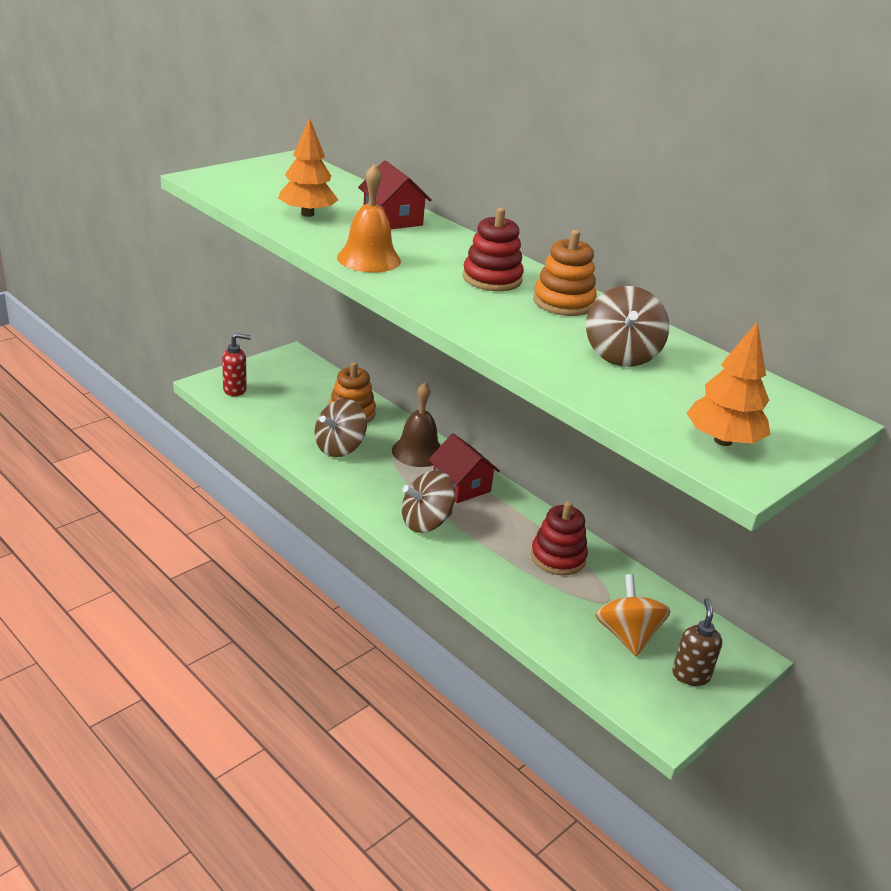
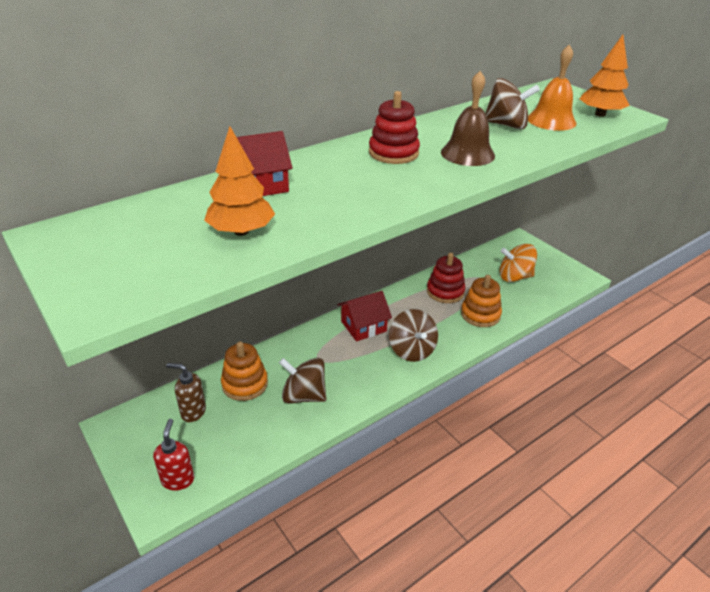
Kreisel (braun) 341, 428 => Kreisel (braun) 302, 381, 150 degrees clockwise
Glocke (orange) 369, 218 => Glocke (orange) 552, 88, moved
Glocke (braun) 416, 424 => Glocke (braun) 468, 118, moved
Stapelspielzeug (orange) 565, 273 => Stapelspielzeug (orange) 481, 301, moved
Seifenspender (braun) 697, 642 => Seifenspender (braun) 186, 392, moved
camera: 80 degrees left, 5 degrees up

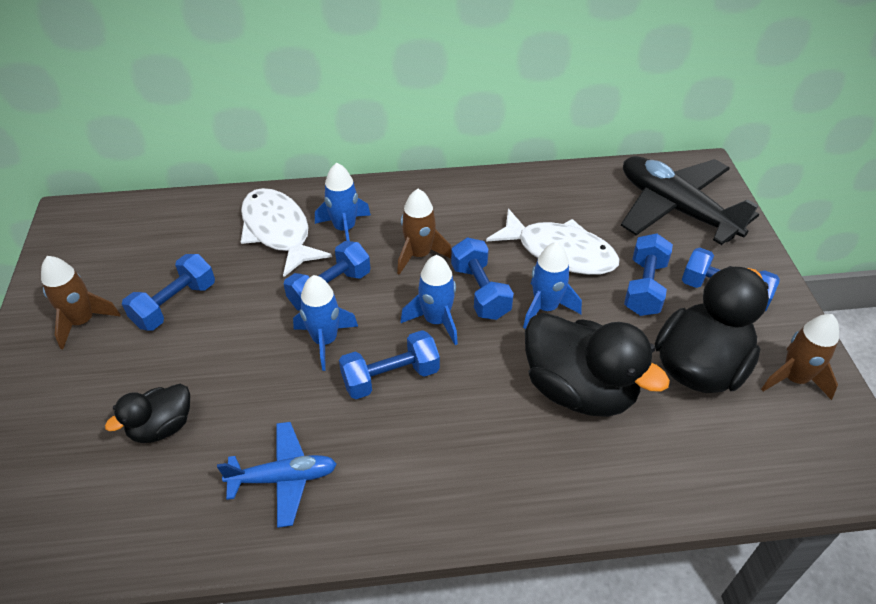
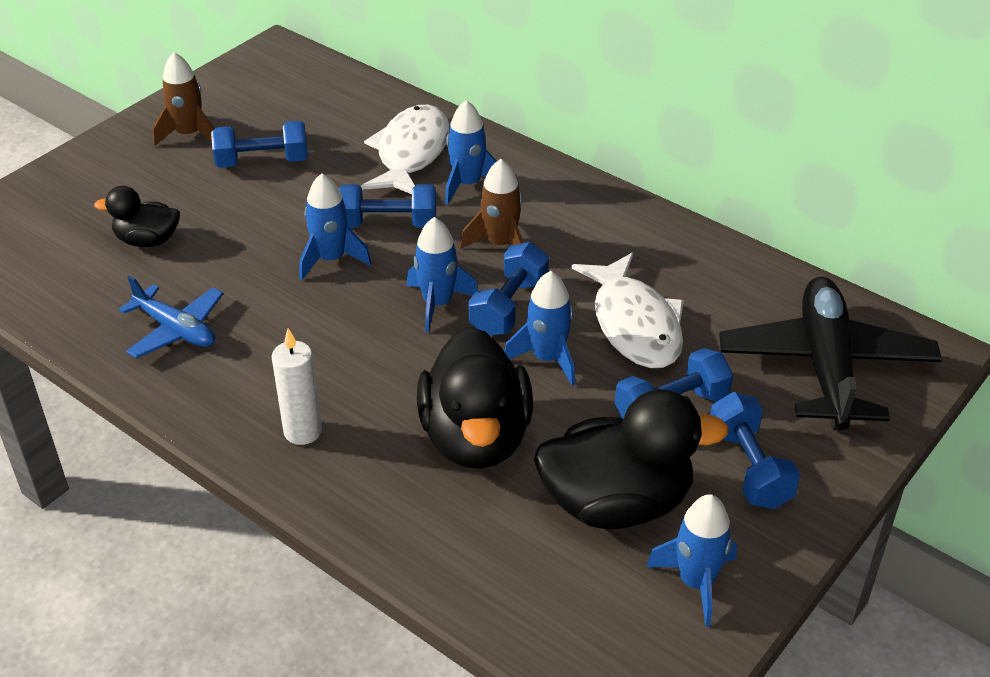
Hantel (blau) 389, 364 => nothing
Rakete (braun) 800, 357 => Rakete (blau) 691, 560
nothing => Kerze (weiß) 297, 386
camera: 45 degrees right, 5 degrees down

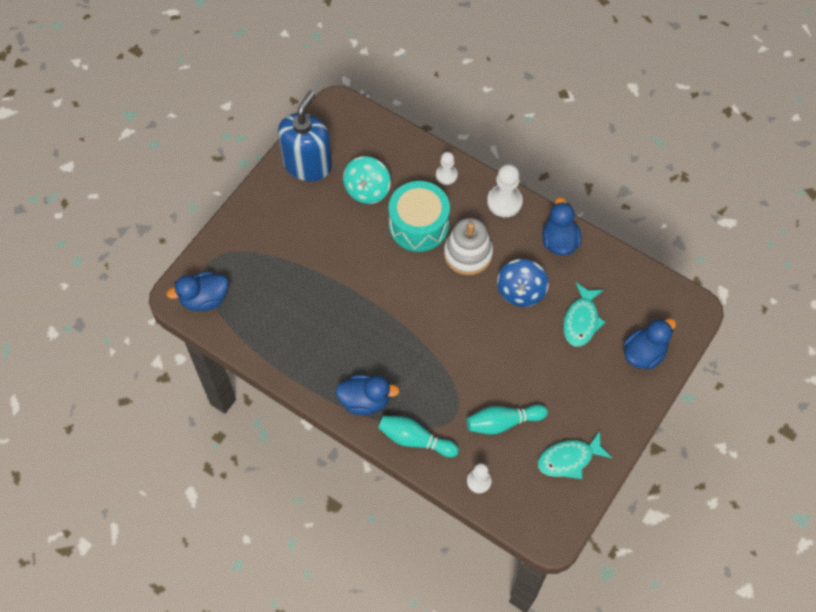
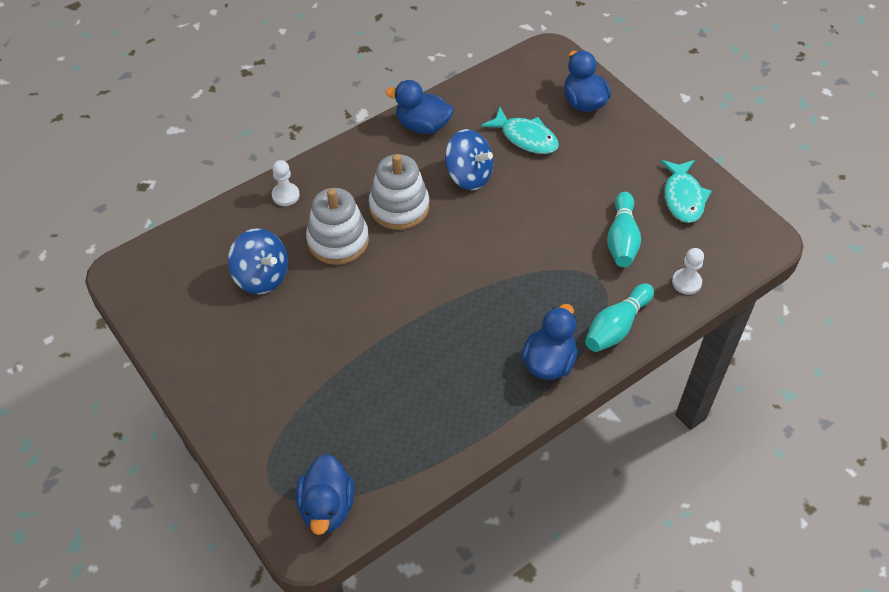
Seifenspender (blau) 305, 135 => nothing
Kreisel (türkis) 367, 180 => Kreisel (blau) 258, 261
Trommel (türkis) 419, 216 => Stapelspielzeug (weiß) 337, 226
Bauer (weiß) 505, 190 => nothing
camera: 70 degrees left, 10 degrees down

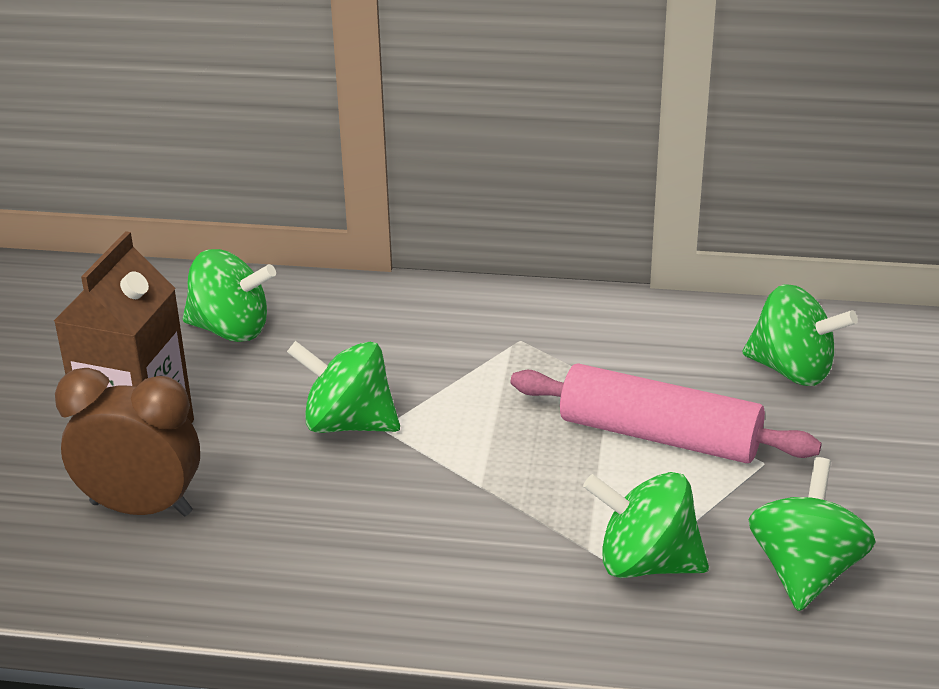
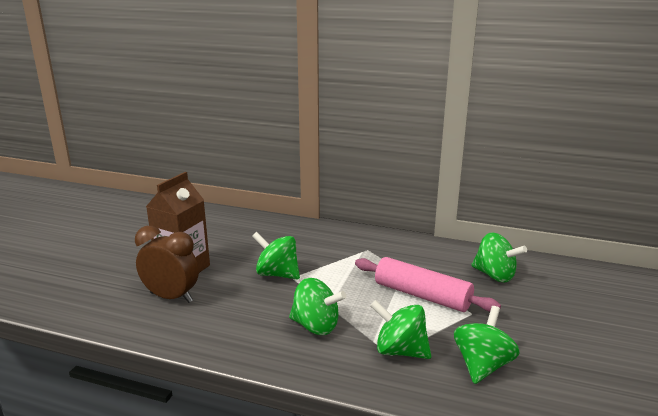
Kreisel (grün) 229, 295 => Kreisel (grün) 317, 306, moved
camera: 10 degrees right, 10 degrees down

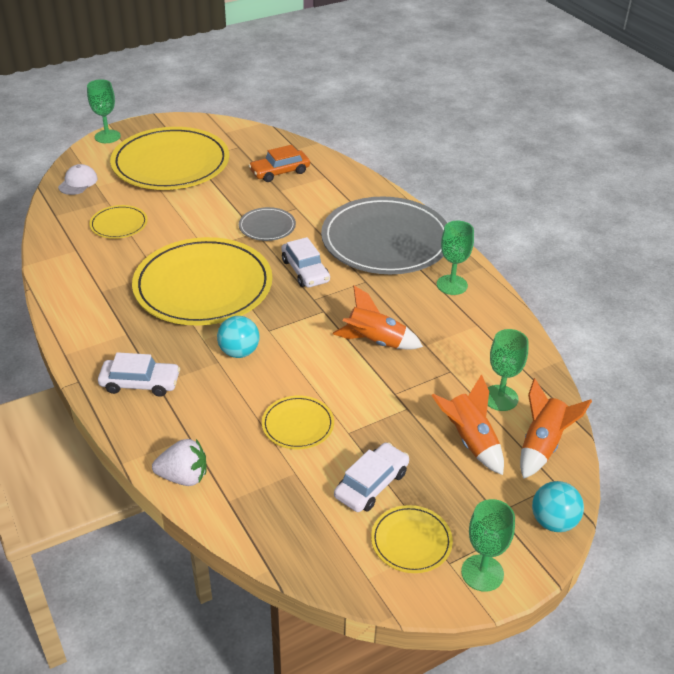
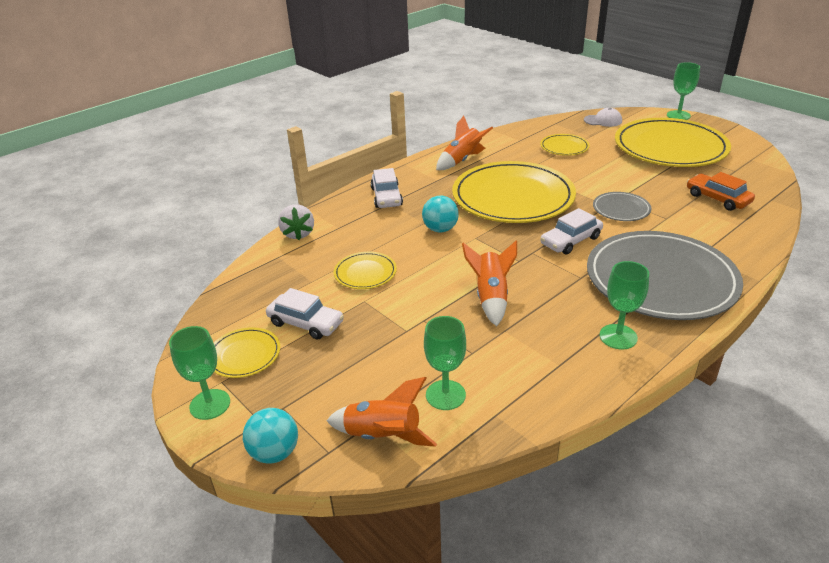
Rakete (orange) 467, 424 => Rakete (orange) 464, 143, moved
camera: 80 degrees right, 5 degrees down

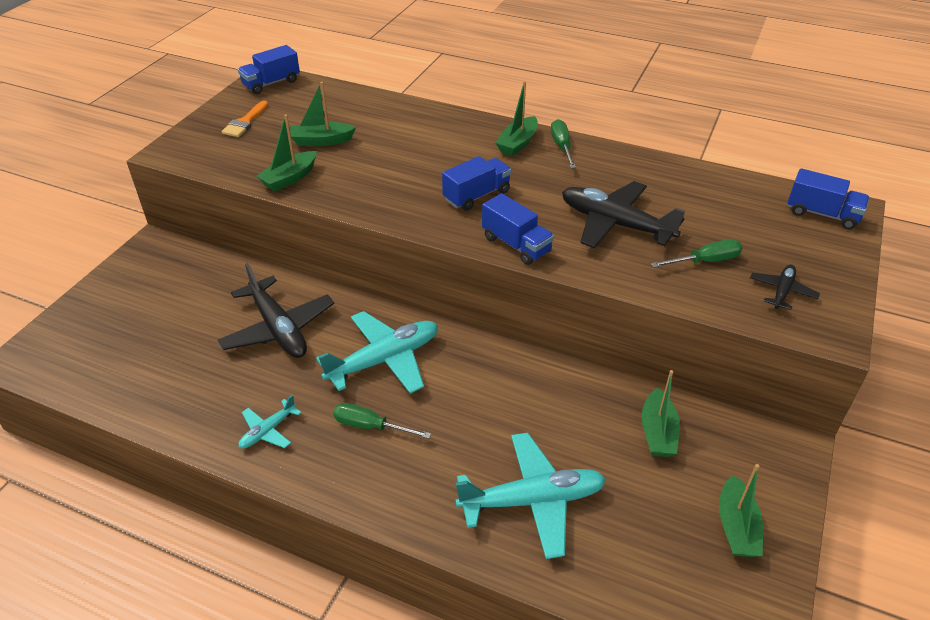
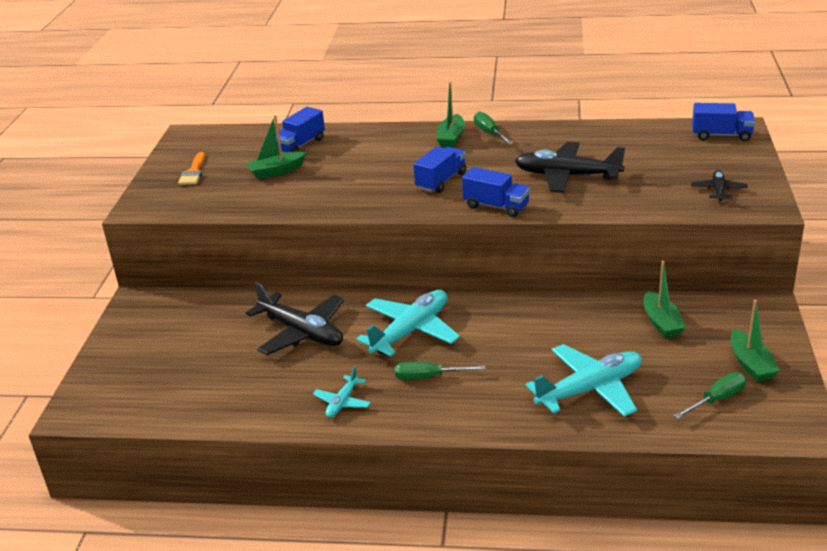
Lastwagen (blau) 269, 69 => Lastwagen (blau) 300, 129, moved
Boot (grün) 286, 153 => nothing
Schraubenzieher (grün) 696, 253 => Schraubenzieher (grün) 710, 395, moved
camera: 15 degrees left, 10 degrees down

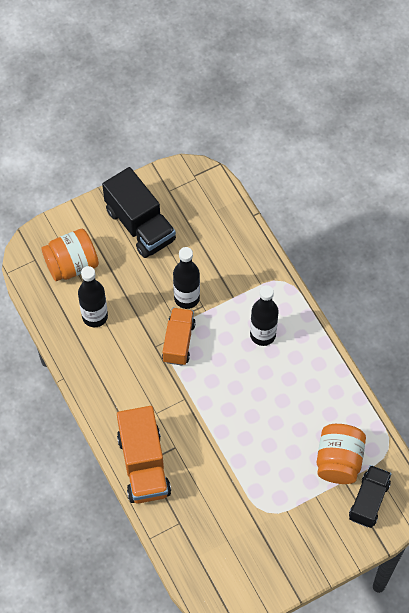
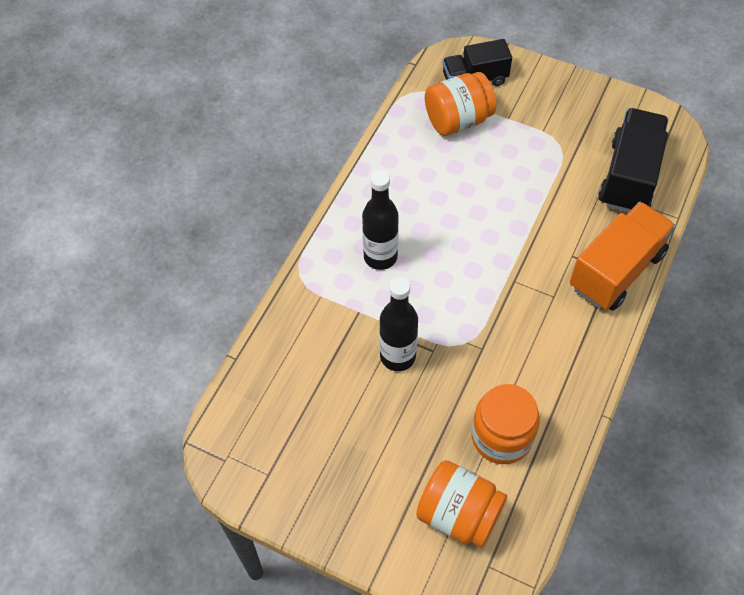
Flasche (schwarz) 93, 296 => Einmachglas (orange) 505, 424
Lastwagen (schwarz) 139, 212 => Lastwagen (schwarz) 633, 160, moved
Lastwagen (orange) 179, 336 => nothing
camera: 125 degrees left, 5 degrees down

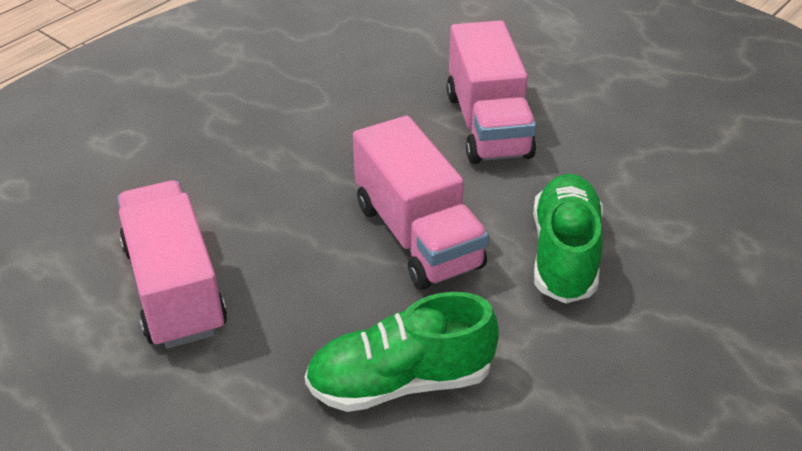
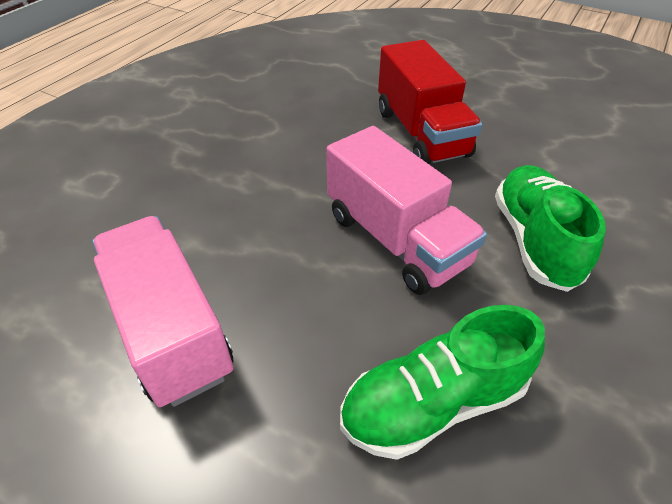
Lastwagen (rosa) 491, 92 => Lastwagen (rot) 430, 102
camera: 10 degrees left, 5 degrees up

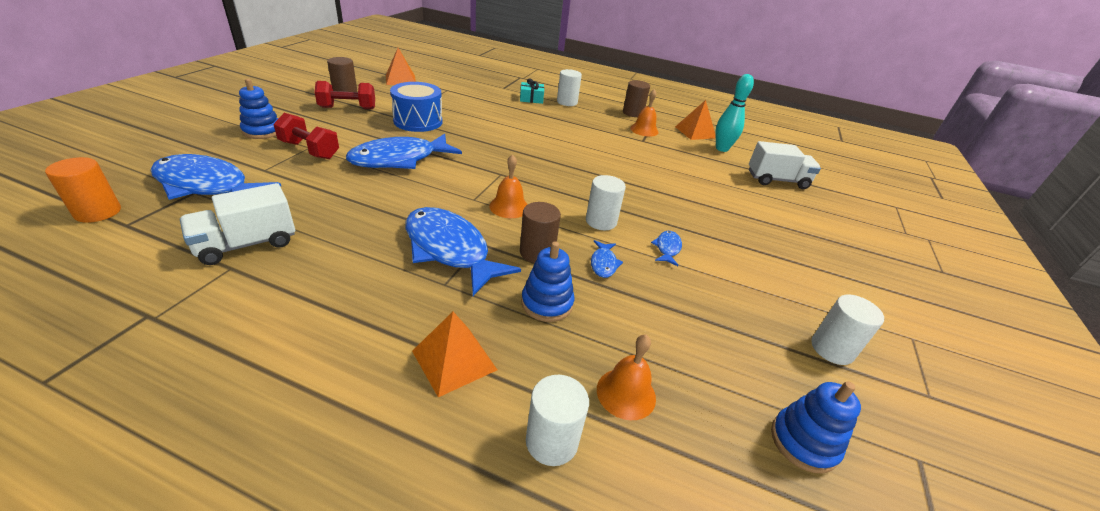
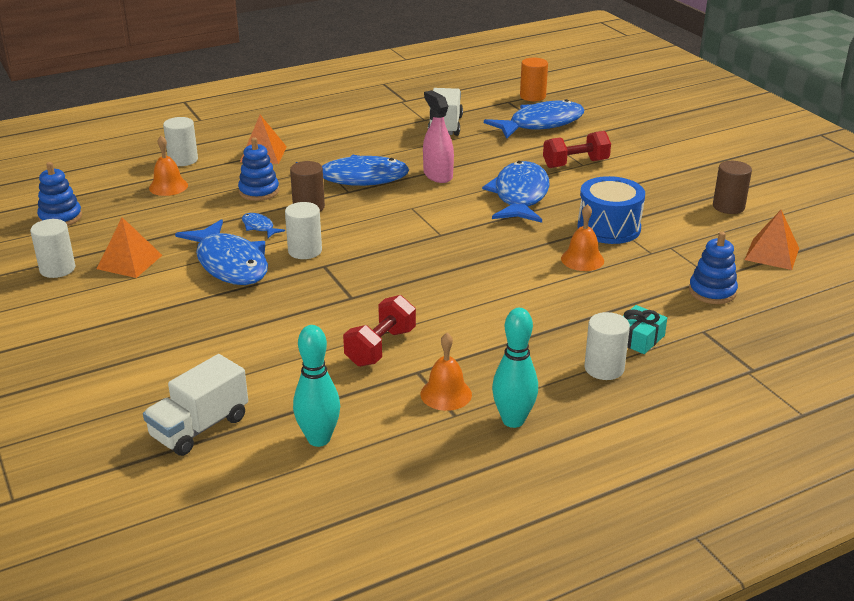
Stapelspielzeug (blau) 258, 108 => Stapelspielzeug (blau) 713, 268, moved
Hantel (rot) 345, 95 => Hantel (rot) 379, 331, moved
Glocke (orange) 508, 186 => Glocke (orange) 582, 237, moved
Vollzylinder (braun) 636, 98 => Bowlingkegel (türkis) 515, 368
Fisch (blau) 666, 248 => Fisch (blau) 221, 252, x2.35
Pyramide (orange) 695, 120 => Pyramide (orange) 129, 247, moved
nothing => Sprühflasche (rosa) 438, 136
camera: 135 degrees right, 5 degrees down

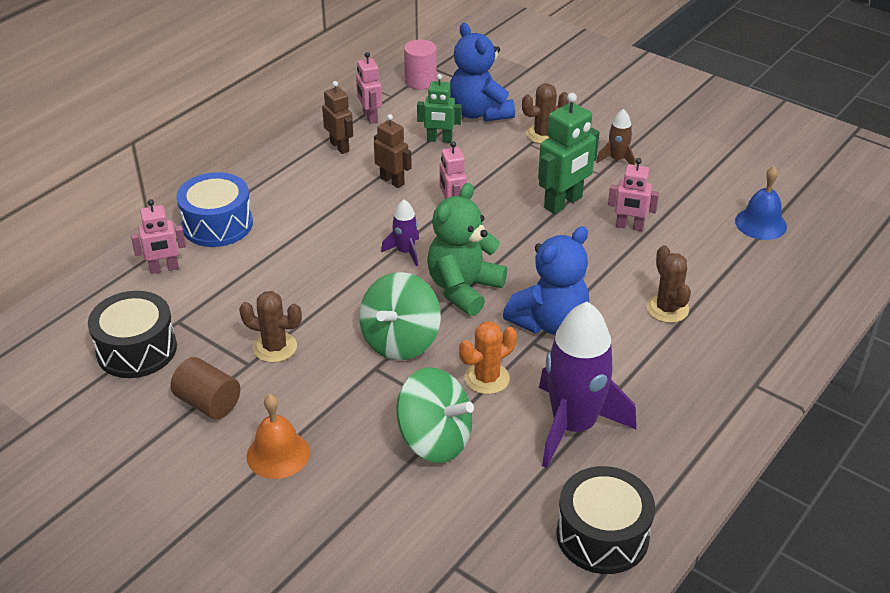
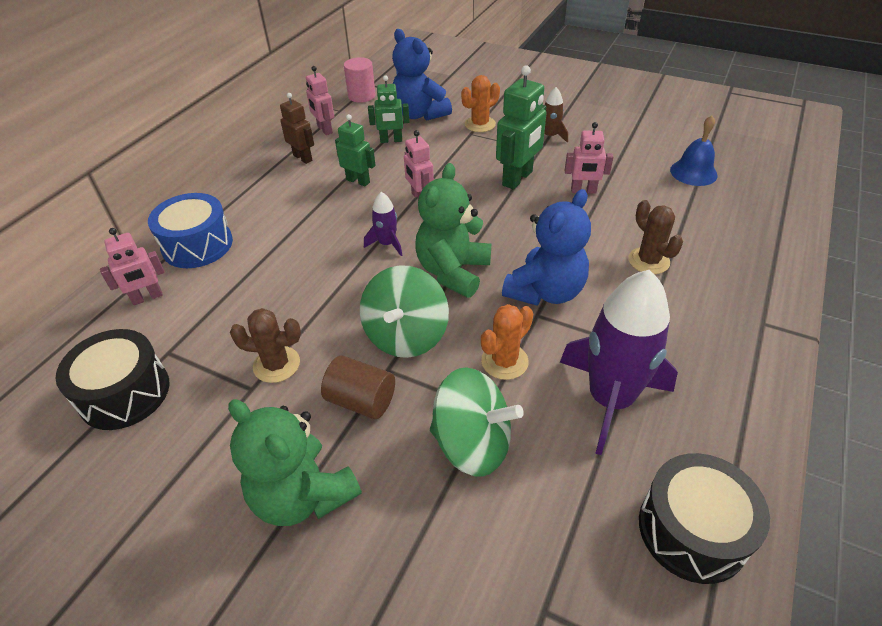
Vollzylinder (braun) 205, 388 => Vollzylinder (braun) 358, 387, moved
Glocke (orange) 278, 436 => Teddybär (grün) 295, 462
Roboter (braun) 393, 151 => Roboter (grün) 355, 150
Kaktus (braun) 545, 113 => Kaktus (orange) 480, 103
camera: 10 degrees left, 5 degrees up

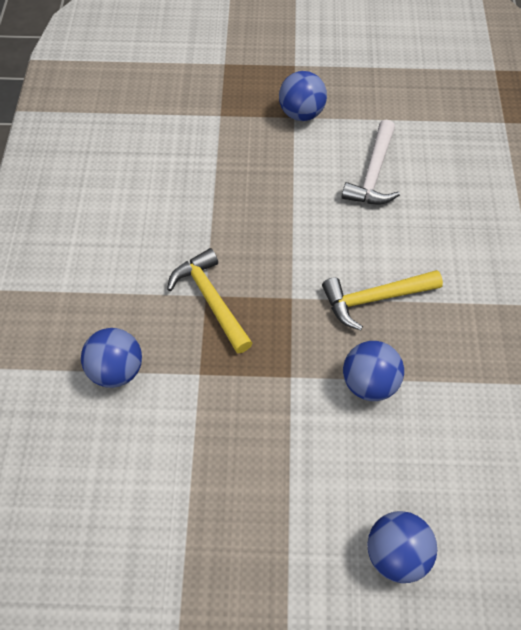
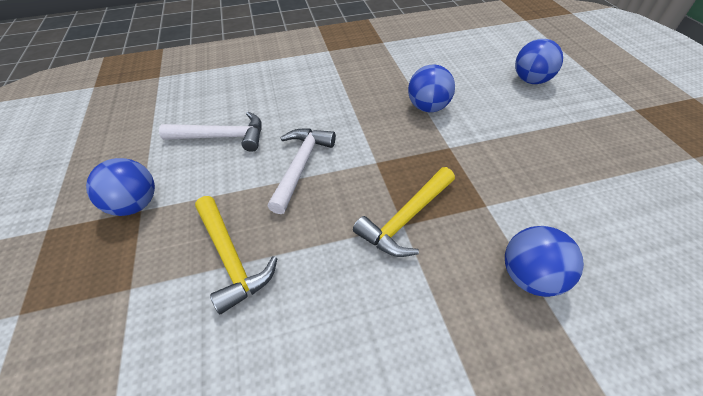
Hammer (gelb) 382, 300 => Hammer (gelb) 236, 255, moved
nothing => Hammer (weiß) 301, 171
camera: 105 degrees left, 10 degrees down

